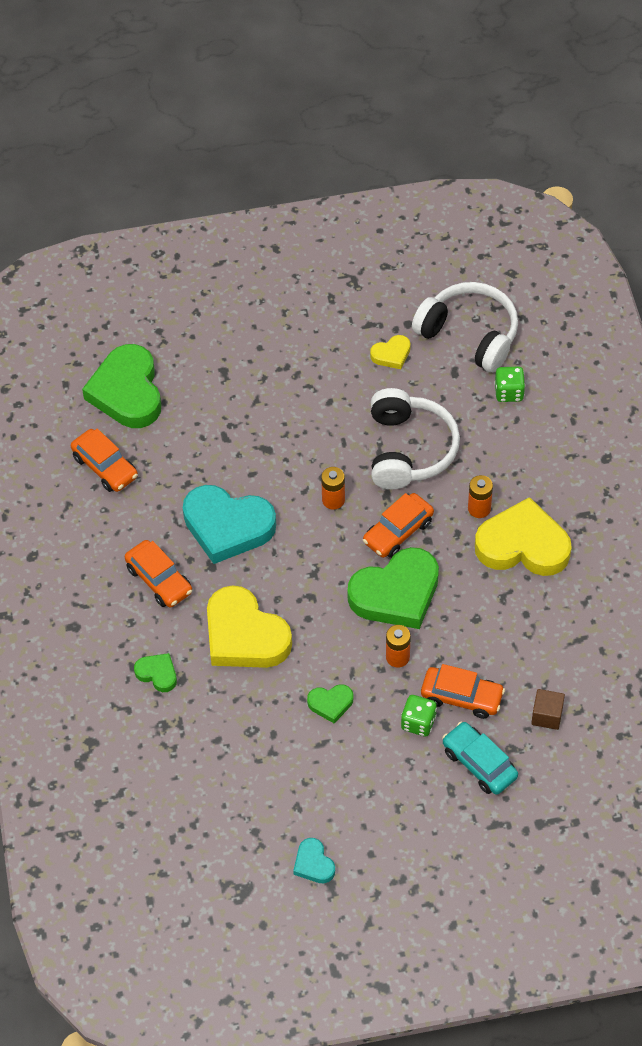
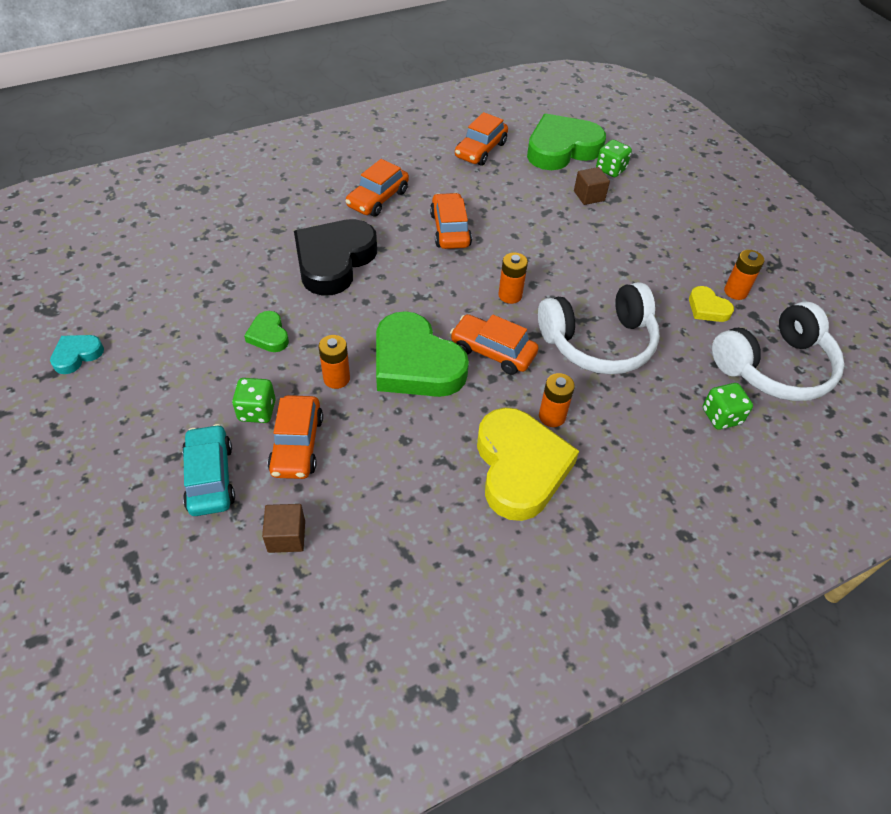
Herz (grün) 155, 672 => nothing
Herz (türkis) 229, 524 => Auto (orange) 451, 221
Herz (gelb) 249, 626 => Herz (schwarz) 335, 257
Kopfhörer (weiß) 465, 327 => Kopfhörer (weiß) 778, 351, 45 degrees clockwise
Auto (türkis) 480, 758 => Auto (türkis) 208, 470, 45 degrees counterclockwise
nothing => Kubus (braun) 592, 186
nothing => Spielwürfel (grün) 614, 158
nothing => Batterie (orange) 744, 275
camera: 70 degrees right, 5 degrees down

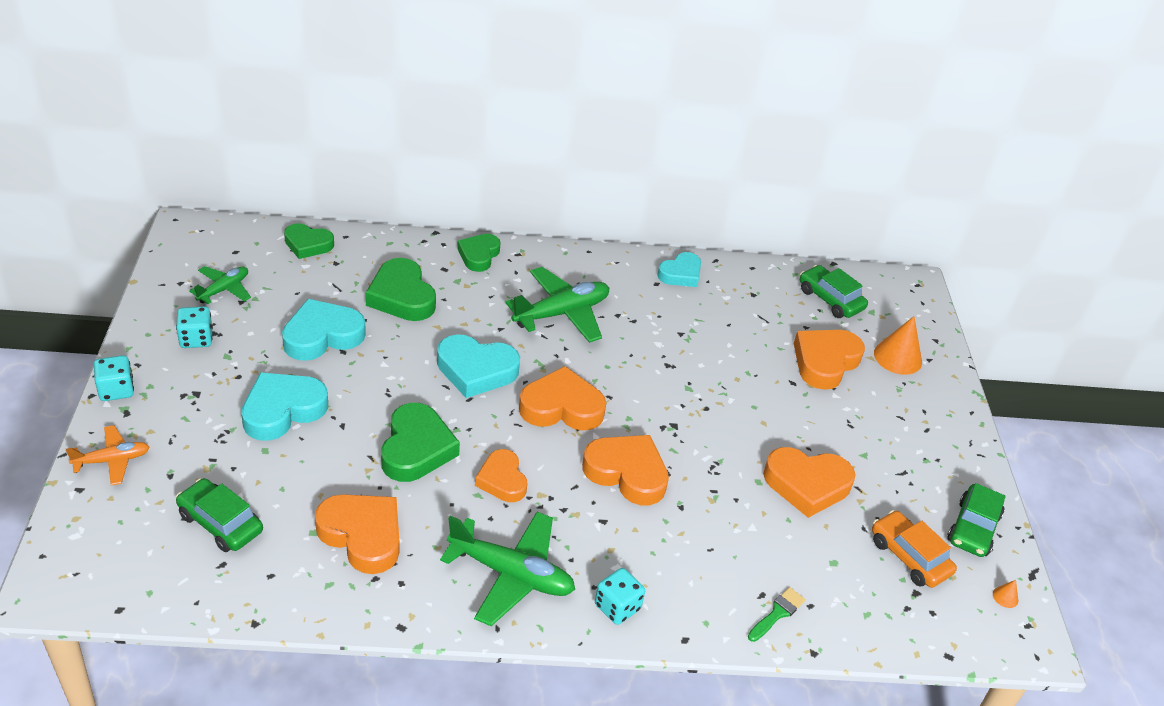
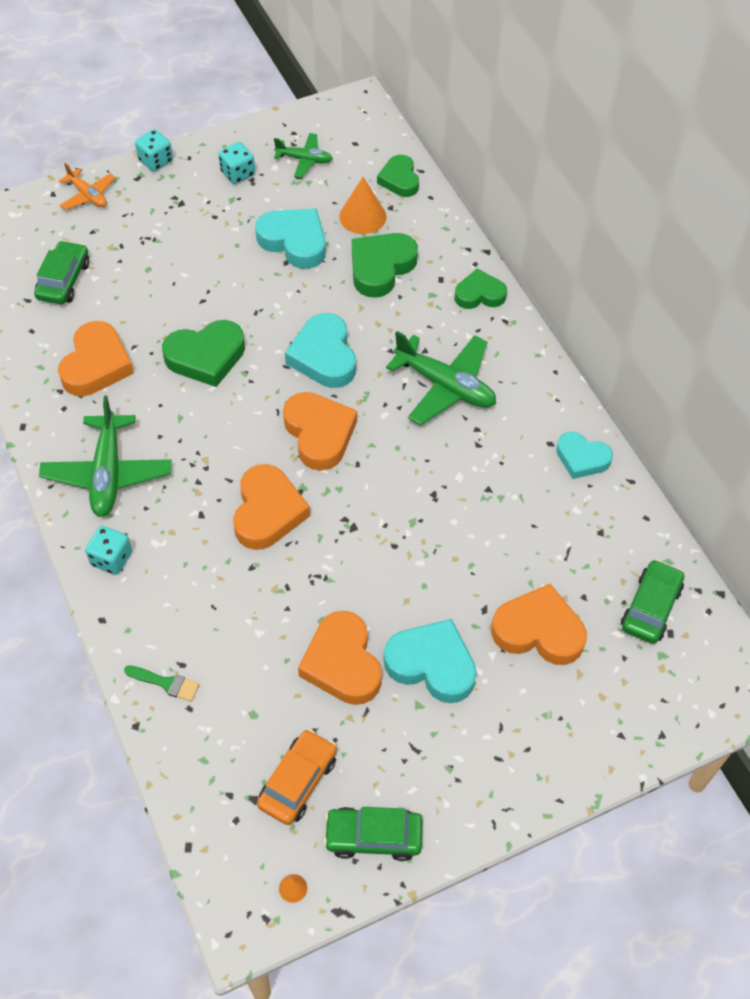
Herz (türkis) 284, 406 => Herz (türkis) 430, 661, moved
Herz (orange) 501, 475 => nothing
Kegel (orange) 898, 345 => Kegel (orange) 362, 205, moved
camera: 70 degrees right, 15 degrees up

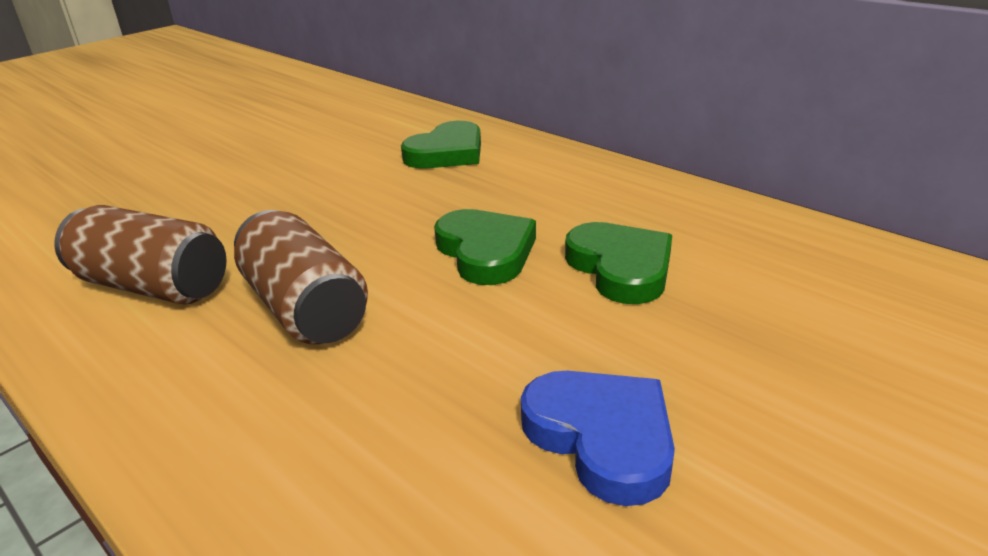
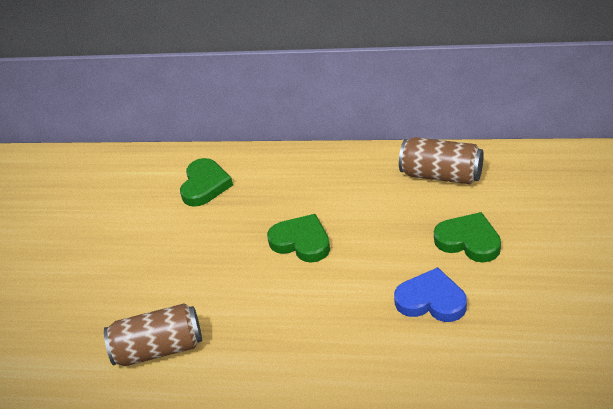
Dose (braun) 301, 277 => Dose (braun) 441, 160, moved
Herz (grün) 618, 263 => Herz (grün) 467, 237, moved
camera: 30 degrees left, 10 degrees up

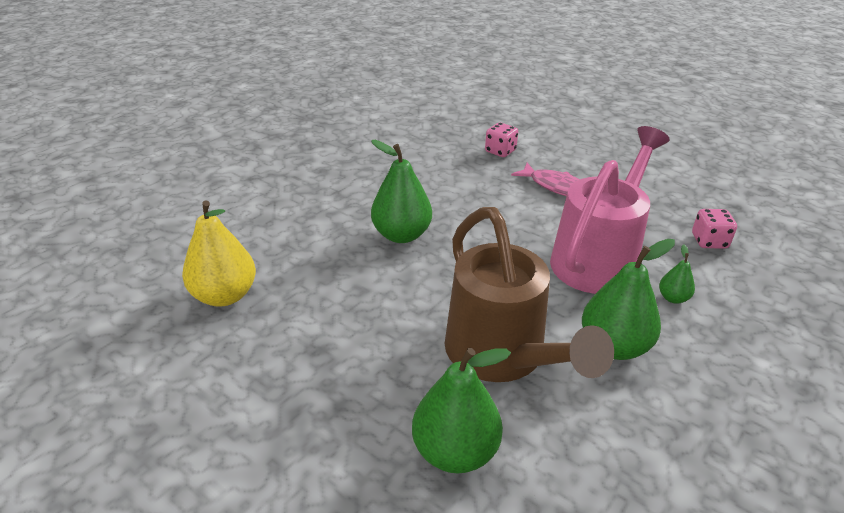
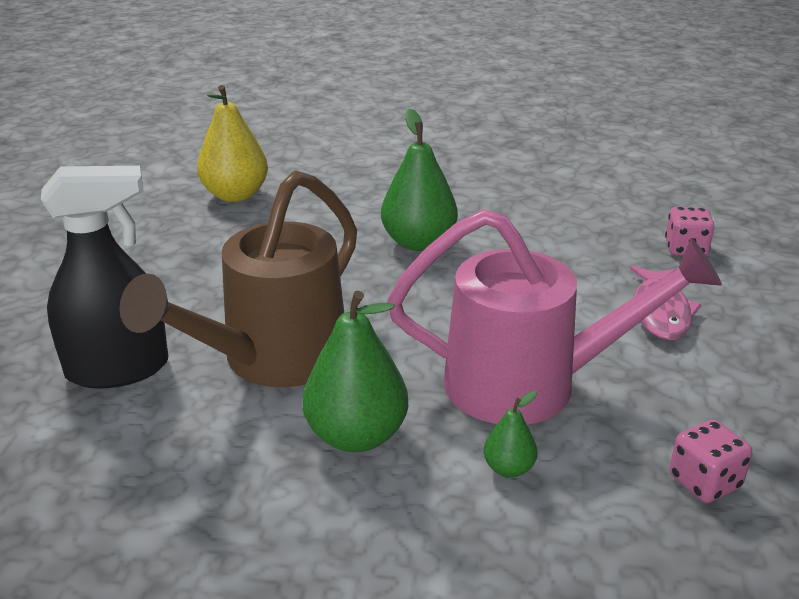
Birne (grün) 461, 410 => Sprühflasche (schwarz) 104, 277
camera: 60 degrees right, 5 degrees down

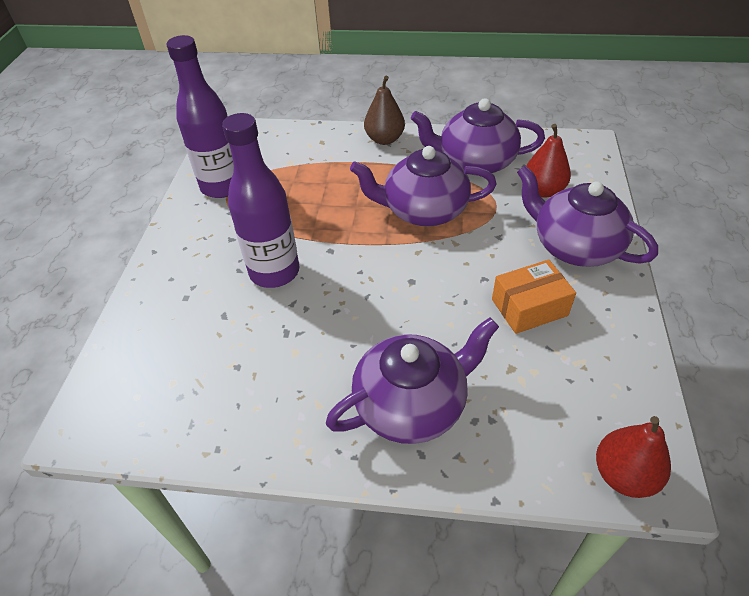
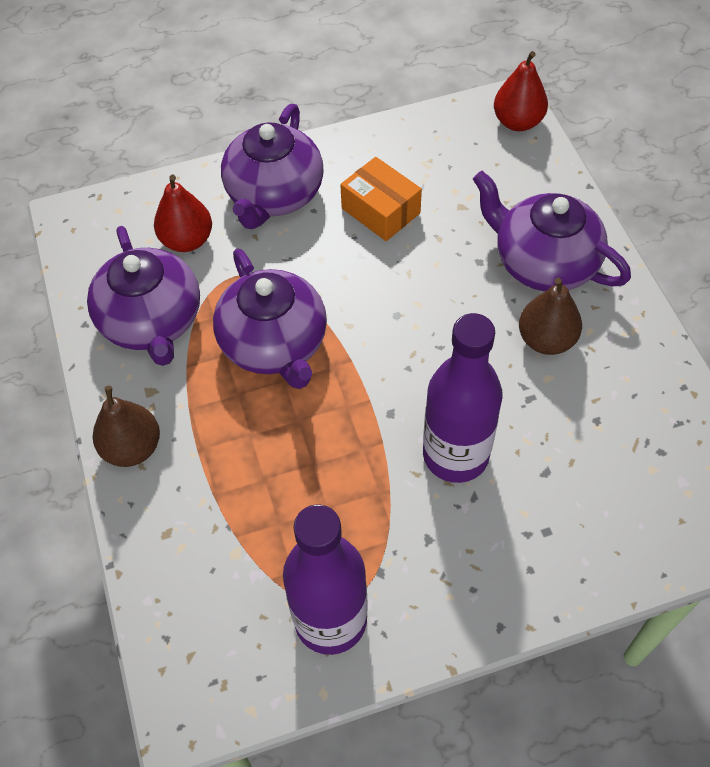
nothing => Birne (braun) 550, 316
camera: 115 degrees left, 10 degrees up

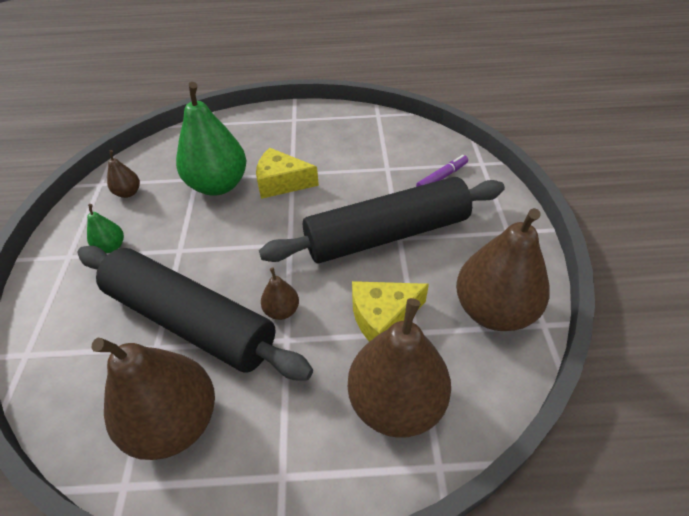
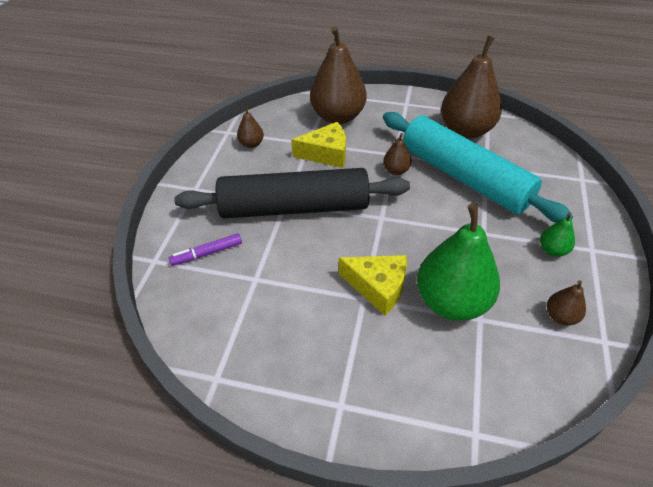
Nudelholz (schwarz) 195, 313 => Nudelholz (türkis) 478, 167
Birne (braun) 502, 269 => Birne (braun) 250, 126, x0.45
camera: 165 degrees left, 0 degrees up

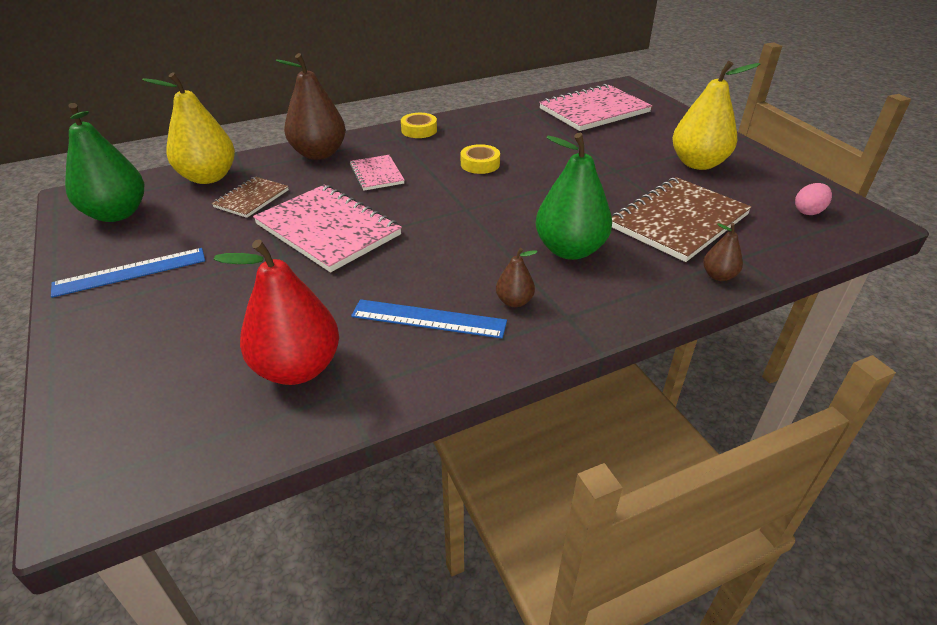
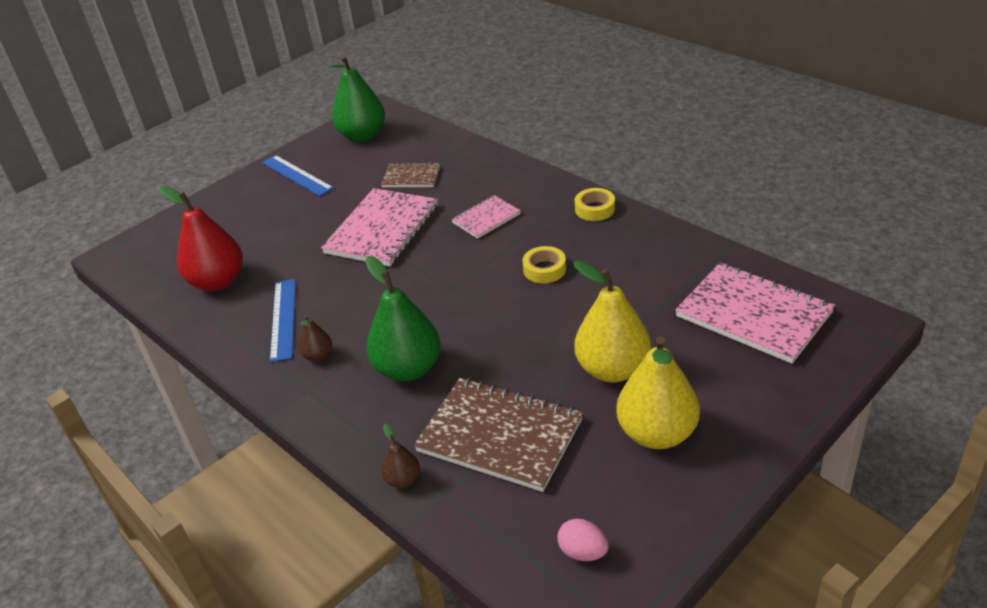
Birne (gelb) 188, 128 => Birne (gelb) 612, 322, moved
Birne (braun) 311, 106 => nothing
camera: 75 degrees right, 0 degrees up

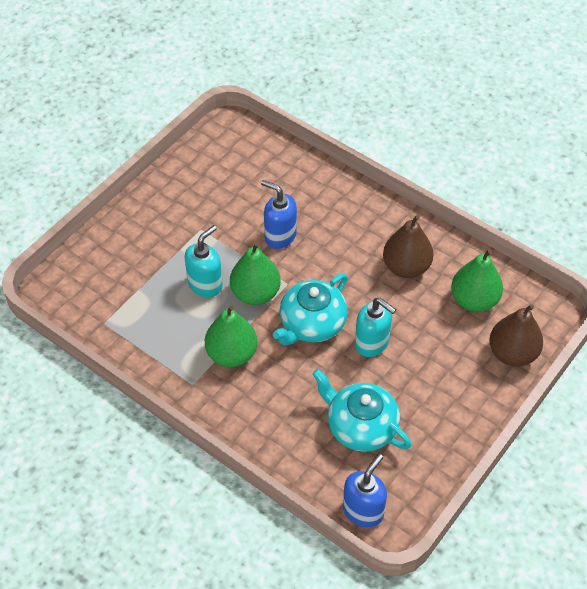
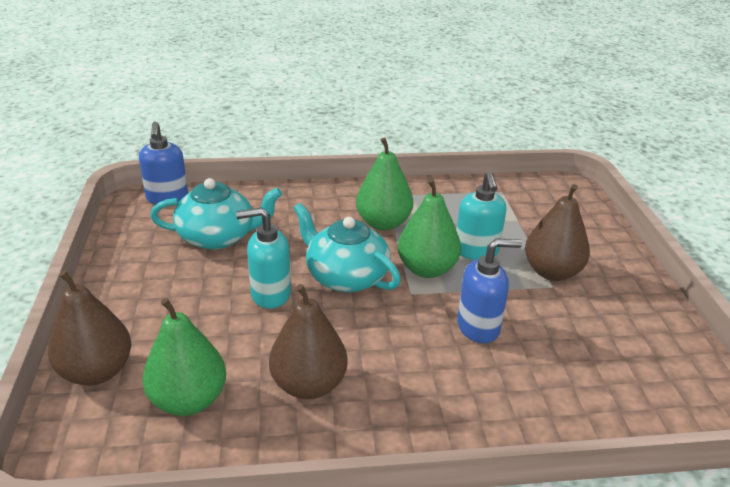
Teekanne (türkis) 310, 309 => Teekanne (türkis) 347, 247, 45 degrees counterclockwise
nothing => Birne (braun) 557, 232
camera: 135 degrees right, 20 degrees down

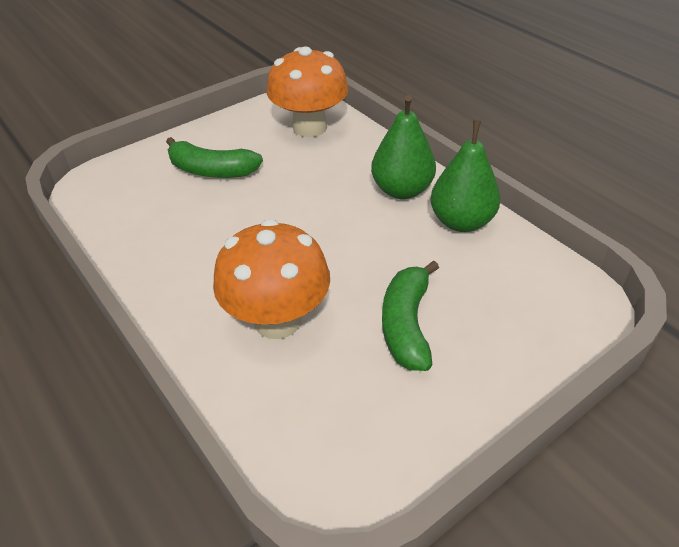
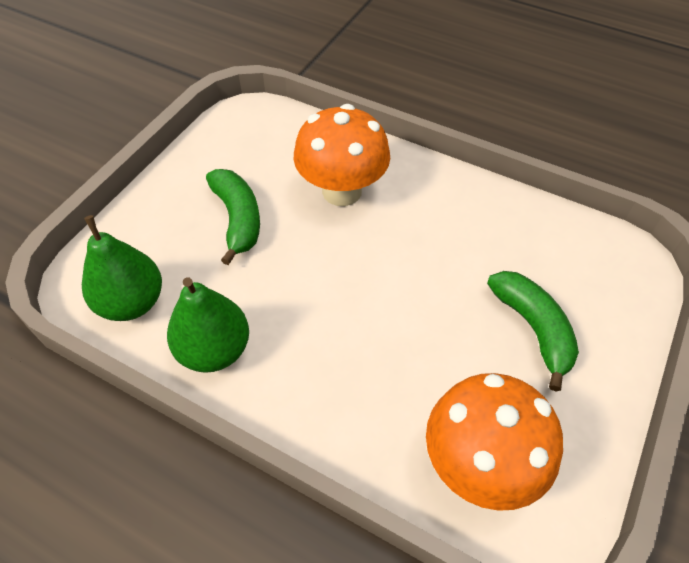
Banane (grün) 214, 157 => Banane (grün) 533, 331, 75 degrees clockwise
Birne (grün) 403, 147 => Birne (grün) 122, 268, moved
camera: 155 degrees right, 10 degrees up

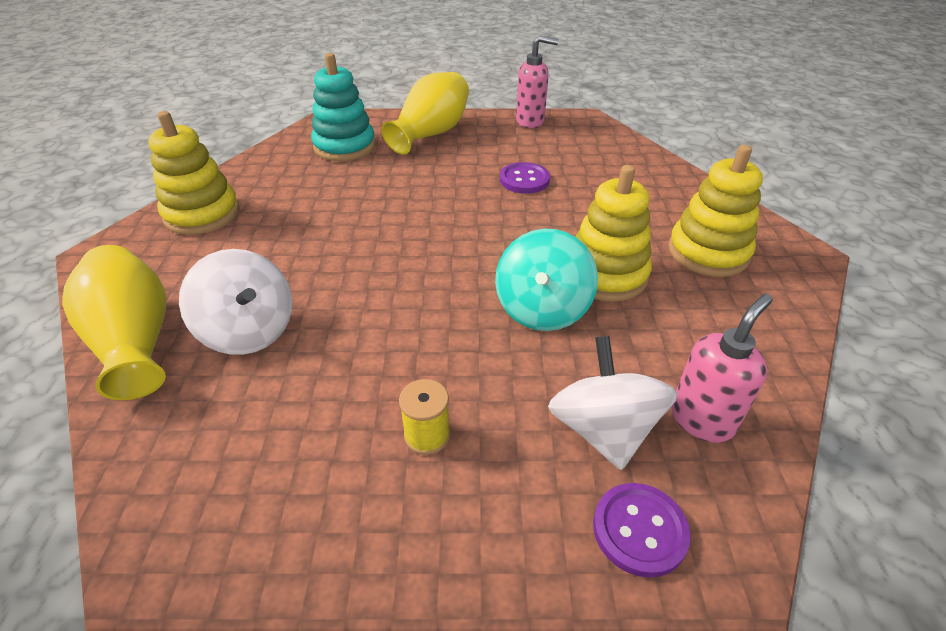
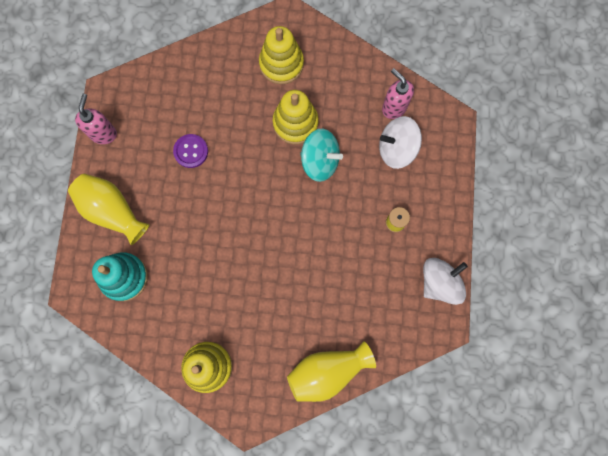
Kreisel (weiß) 235, 302 => Kreisel (weiß) 445, 281, moved
Knopf (lila) 642, 530 => nothing
camera: 85 degrees left, 35 degrees up

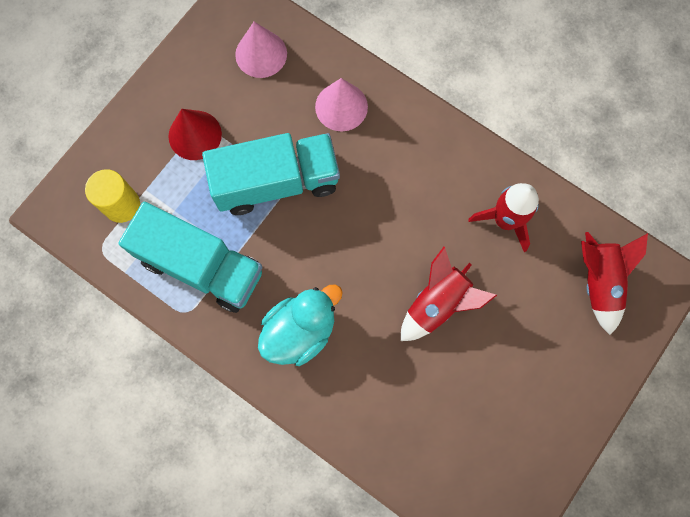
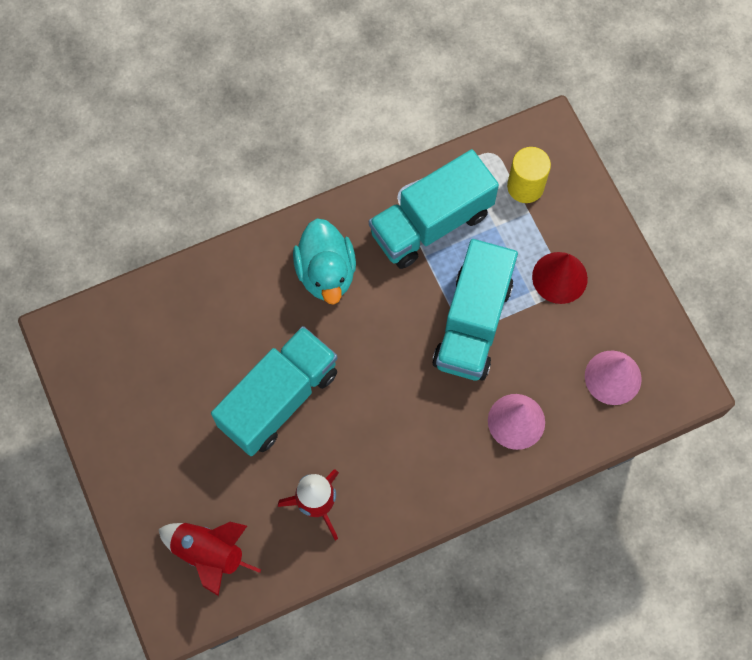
Rakete (rot) 449, 294 => Lastwagen (türkis) 274, 391
camera: 120 degrees right, 5 degrees down

